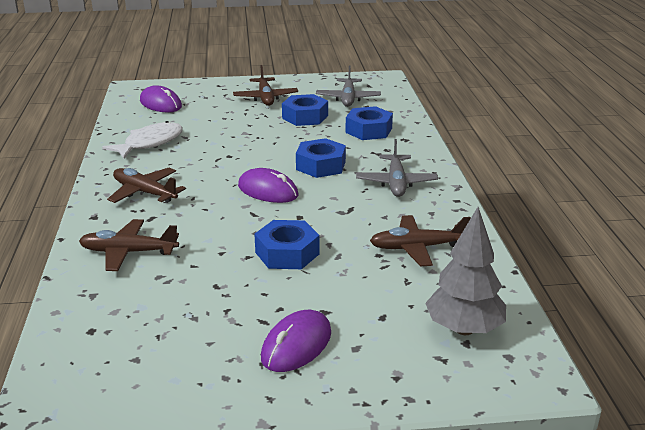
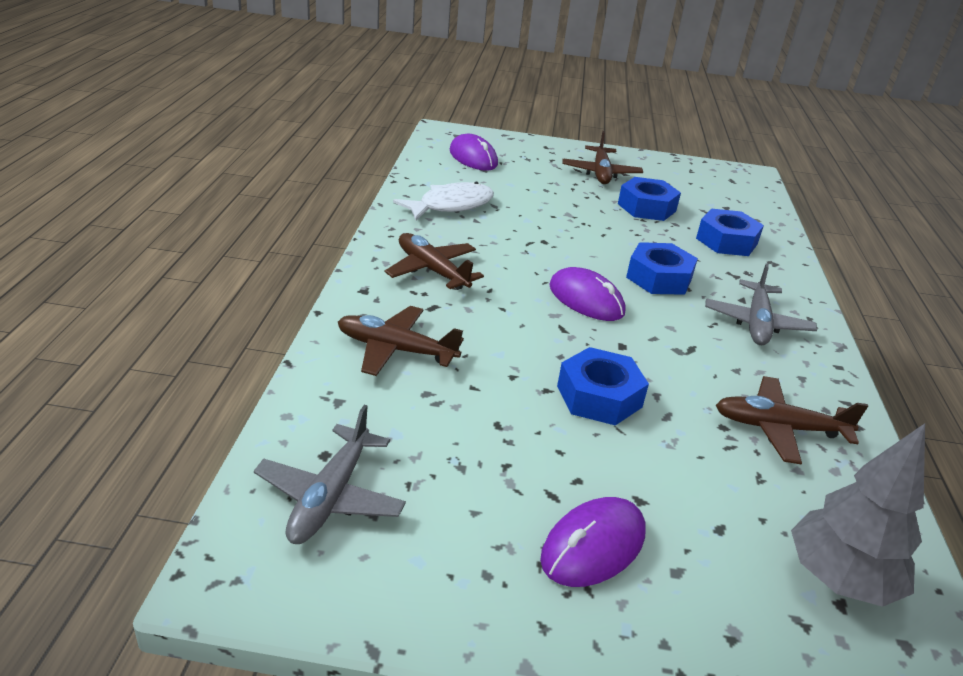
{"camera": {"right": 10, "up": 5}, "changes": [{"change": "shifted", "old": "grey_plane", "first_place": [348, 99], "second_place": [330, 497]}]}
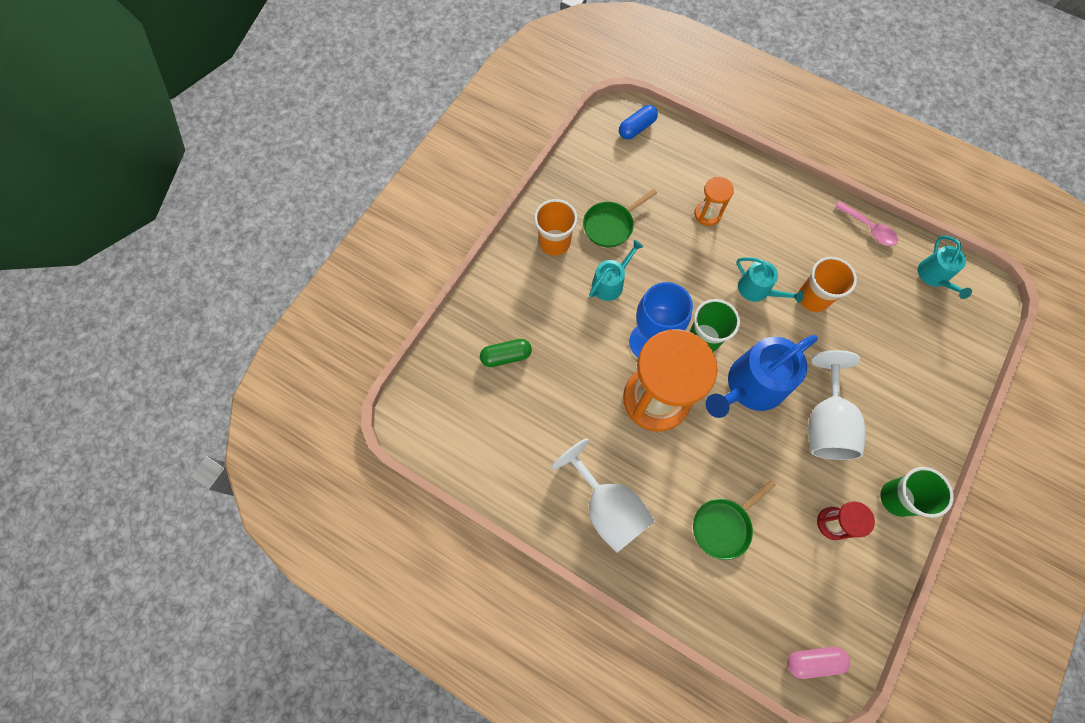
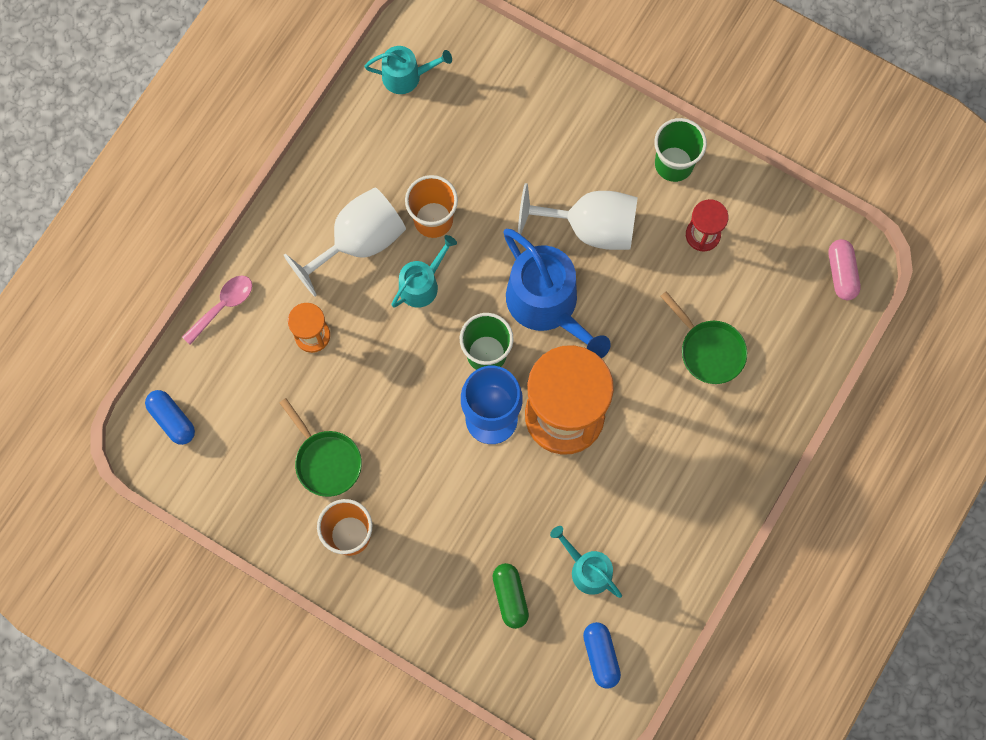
{"camera": {"right": -90, "up": 5}, "changes": [{"change": "new", "new": "blue_pill", "second_place": [600, 656]}, {"change": "shifted", "old": "snow-white_goblet", "first_place": [608, 507], "second_place": [359, 242]}, {"change": "shifted", "old": "aqua_watering_pot", "first_place": [610, 283], "second_place": [587, 569]}, {"change": "shifted", "old": "rose-pink_teaspoon", "first_place": [869, 228], "second_place": [223, 306]}]}
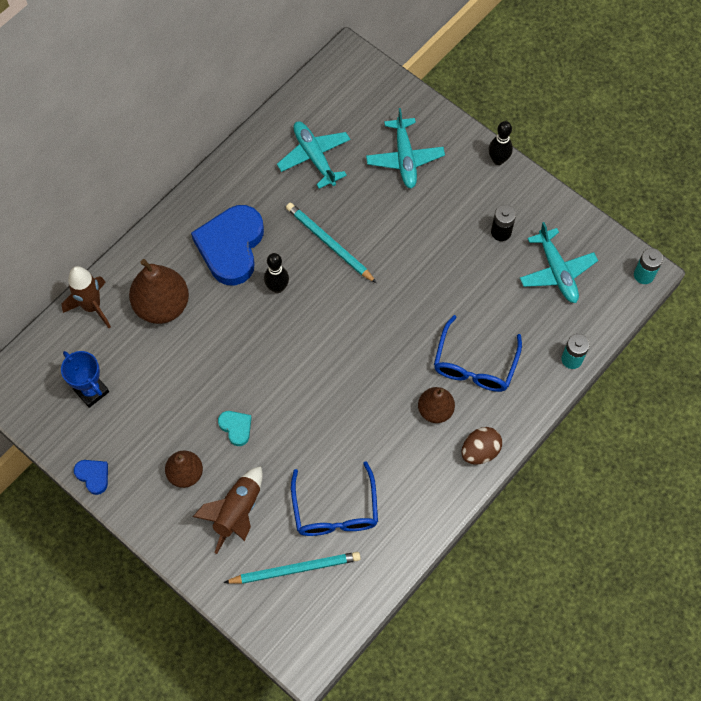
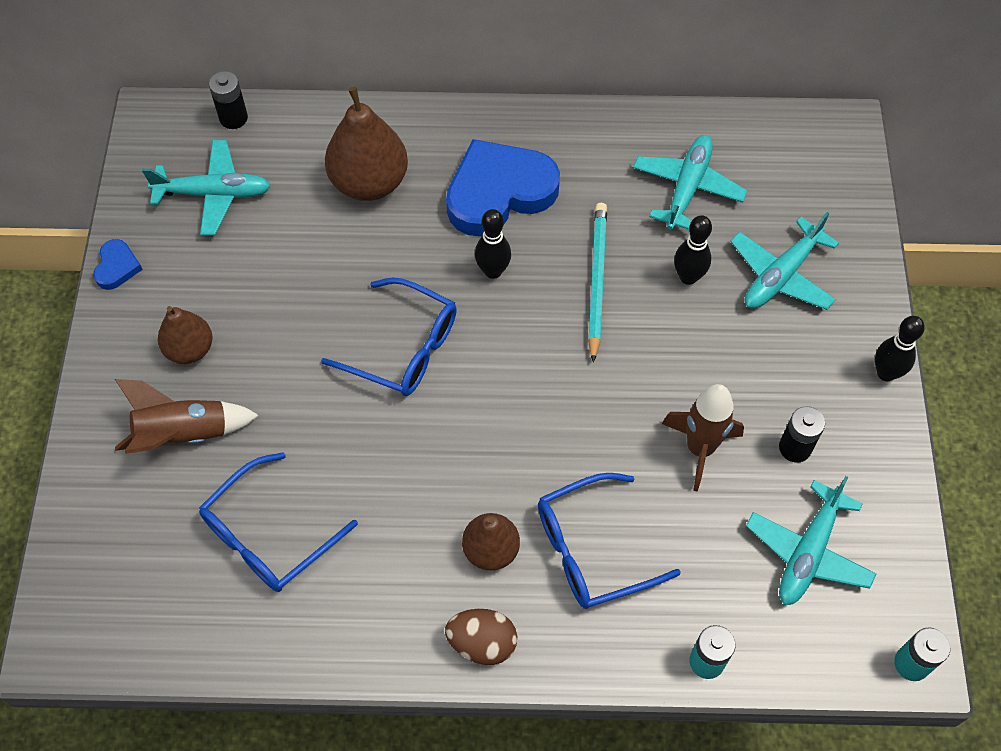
{"camera": {"right": 50, "up": -5}, "changes": [{"change": "gone", "old": "aqua_love_heart", "first_place": [236, 428]}, {"change": "gone", "old": "aqua_pencil", "first_place": [295, 569]}, {"change": "new", "new": "ebony_battery", "second_place": [233, 118]}, {"change": "new", "new": "blue_glasses", "second_place": [404, 348]}, {"change": "new", "new": "ebony_skittle", "second_place": [688, 277]}, {"change": "shifted", "old": "dark_brown_toy_rocket", "first_place": [92, 307], "second_place": [700, 449]}, {"change": "swapped", "old": "blue_trophy", "new": "aqua_plane", "first_place": [91, 391], "second_place": [214, 194]}]}
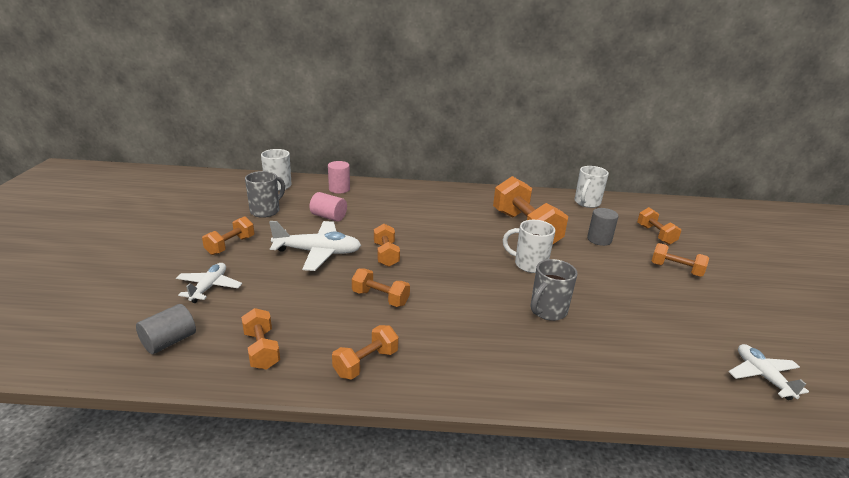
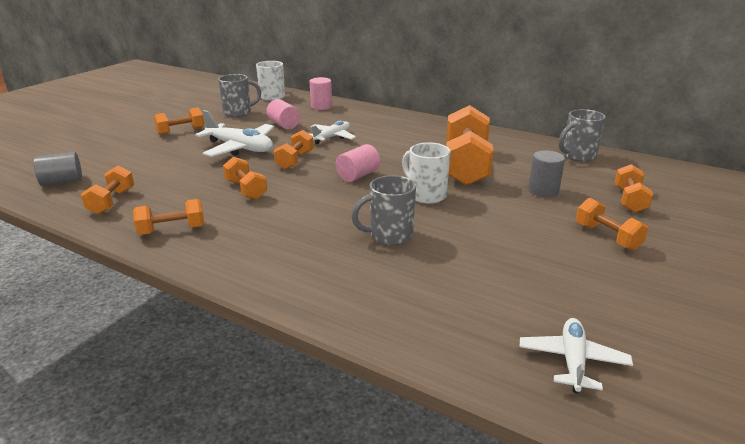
{"camera": {"right": 30, "up": 0}, "changes": [{"change": "new", "new": "rose-pink_cylinder", "second_place": [358, 175]}, {"change": "shifted", "old": "snow-white_plane", "first_place": [209, 287], "second_place": [332, 137]}, {"change": "repainted", "old": "snow-white_coffee_mug", "new": "grey_coffee_mug", "first_place": [586, 203], "second_place": [577, 156]}]}
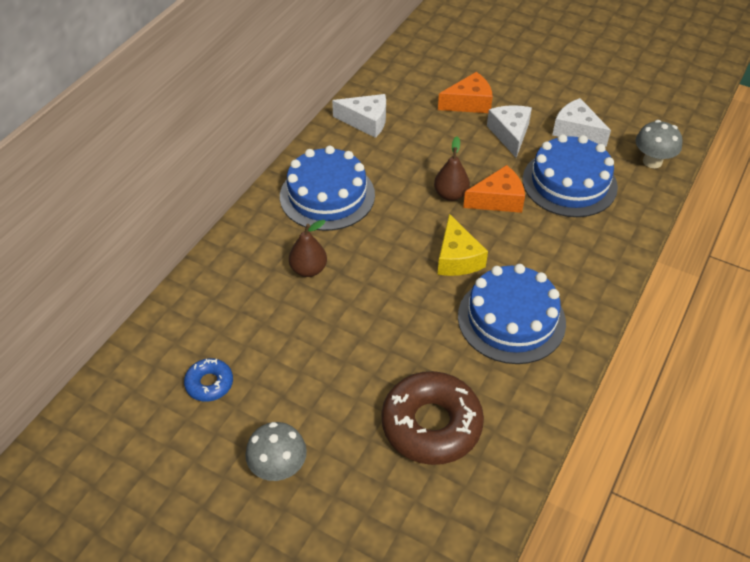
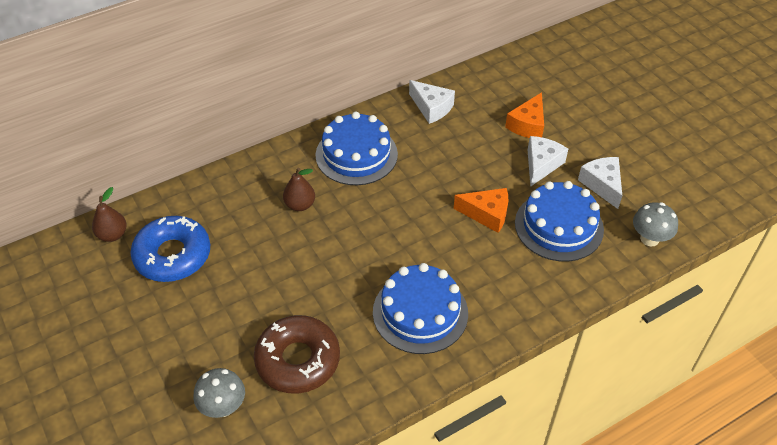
{"camera": {"right": 30, "up": 0}, "changes": [{"change": "gone", "old": "golden_cheese", "first_place": [457, 258]}, {"change": "shifted", "old": "grey_mushroom", "first_place": [278, 468], "second_place": [223, 407]}, {"change": "shifted", "old": "dark_brown_toy_pear", "first_place": [450, 194], "second_place": [113, 235]}, {"change": "rotated", "old": "bright_orange_cheese", "first_place": [469, 103], "second_place": [528, 125], "degrees": 105}, {"change": "scaled", "old": "blue_doughnut", "first_place": [209, 383], "second_place": [173, 255], "factor": 2.01}]}
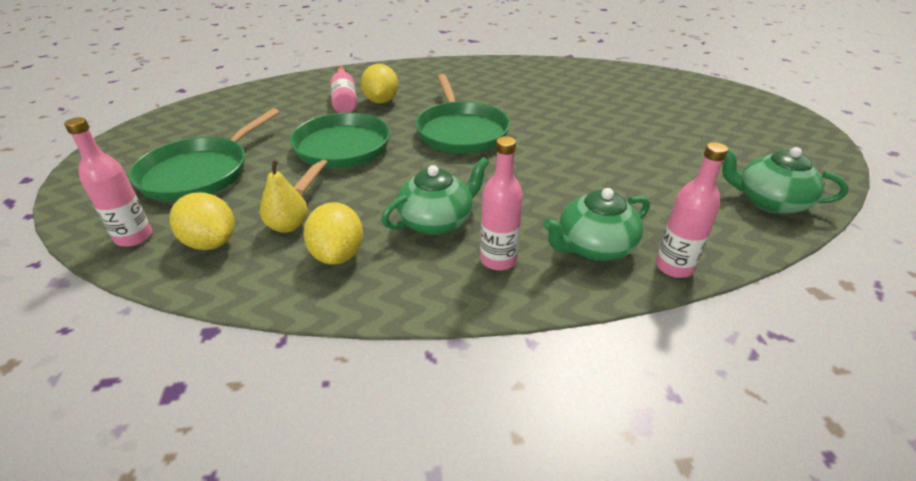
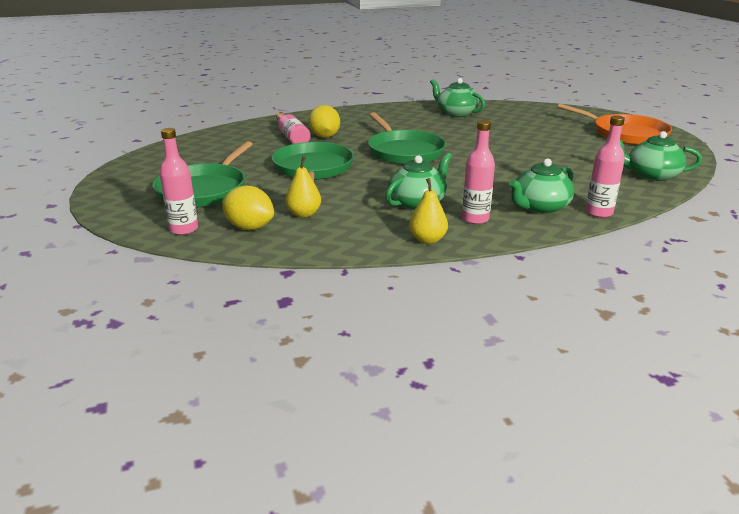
{"camera": {"right": -10, "up": -10}, "changes": [{"change": "gone", "old": "golden_lemon", "first_place": [338, 254]}, {"change": "new", "new": "golden_toy_pear", "second_place": [427, 240]}, {"change": "new", "new": "green_tea_pot", "second_place": [456, 113]}, {"change": "new", "new": "bright_orange_frying_pan", "second_place": [625, 134]}]}
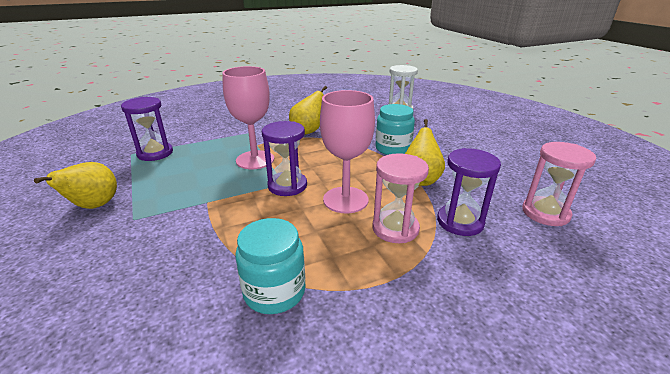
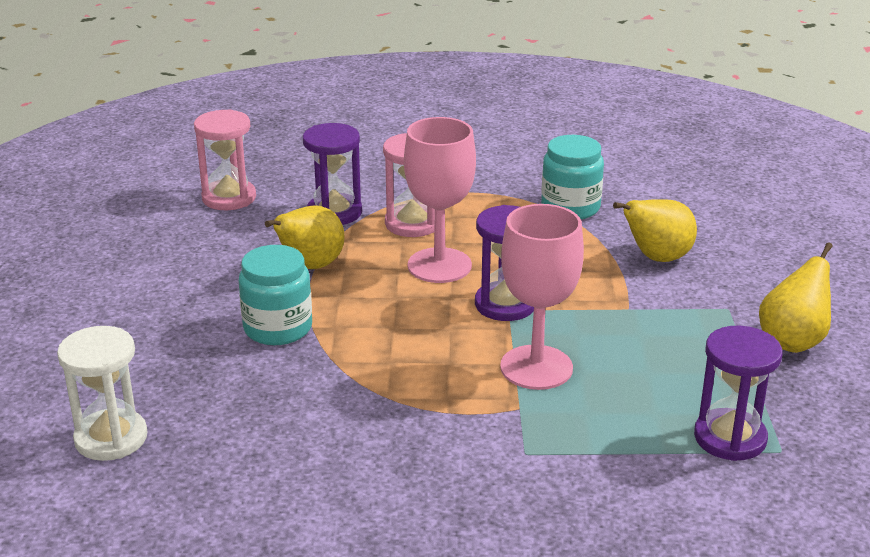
{"camera": {"right": -155, "up": 0}, "changes": [{"change": "shifted", "old": "golden_toy_pear", "first_place": [308, 131], "second_place": [657, 258]}]}
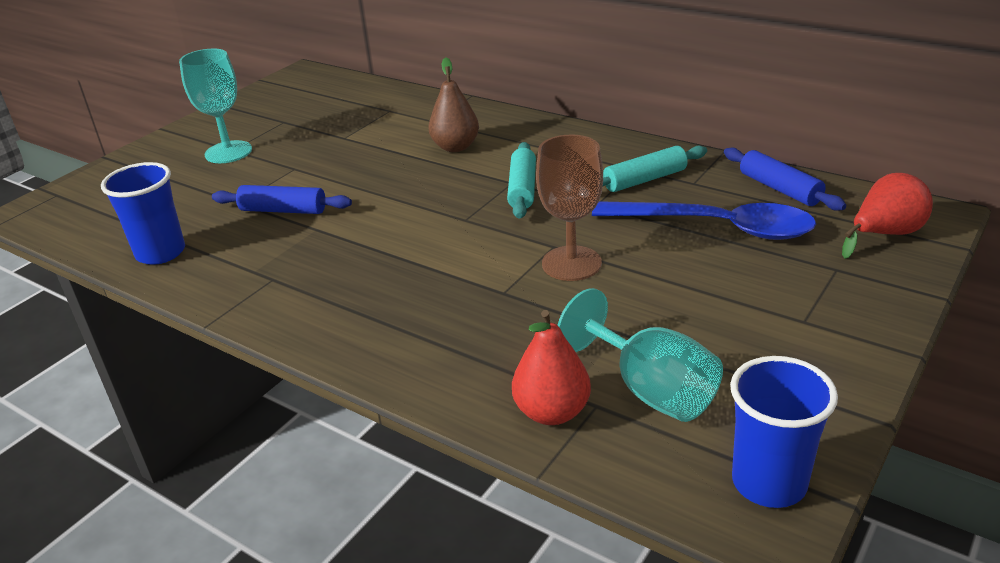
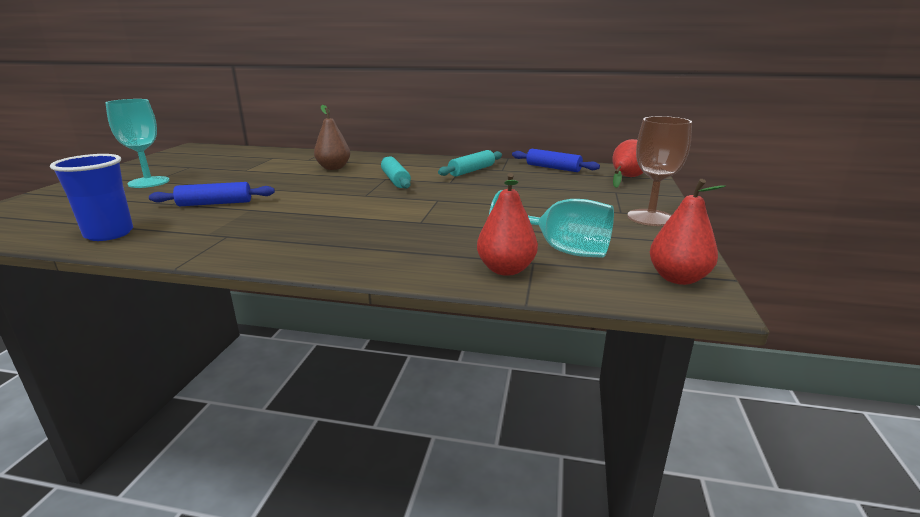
{"camera": {"right": -25, "up": -10}, "changes": [{"change": "gone", "old": "blue_teaspoon", "first_place": [716, 227]}, {"change": "shifted", "old": "dark_brown_goblet", "first_place": [571, 263], "second_place": [650, 218]}, {"change": "swapped", "old": "blue_beaker", "new": "crimson_toy_pear", "first_place": [769, 483], "second_place": [677, 278]}]}
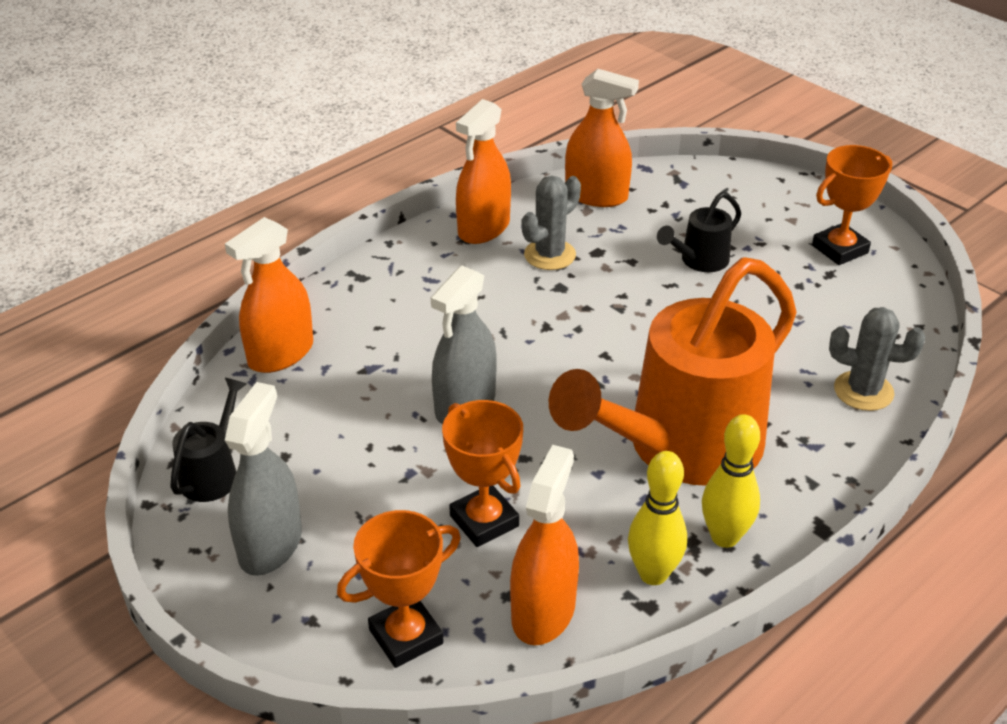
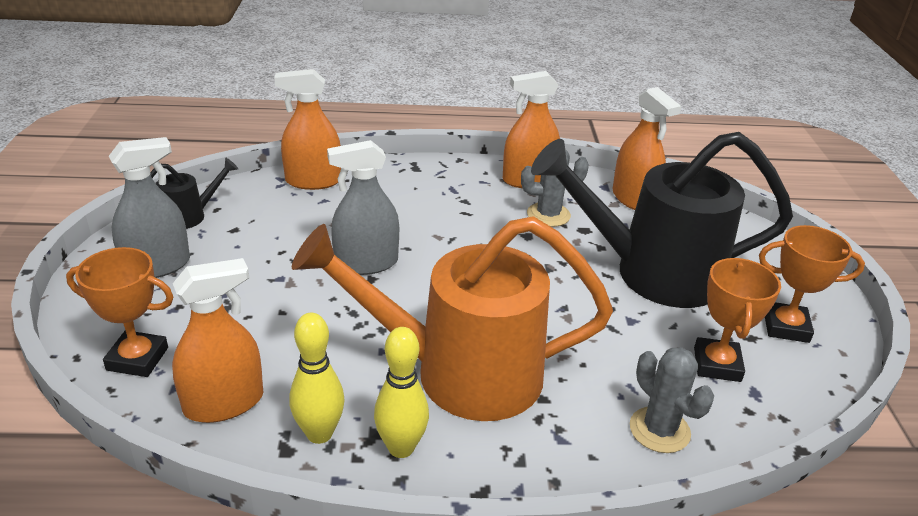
{"camera": {"right": 40, "up": -5}, "changes": [{"change": "shifted", "old": "bright_orange_trophy", "first_place": [484, 521], "second_place": [717, 364]}, {"change": "scaled", "old": "ebony_watering_pot", "first_place": [699, 261], "second_place": [652, 273], "factor": 2.38}]}
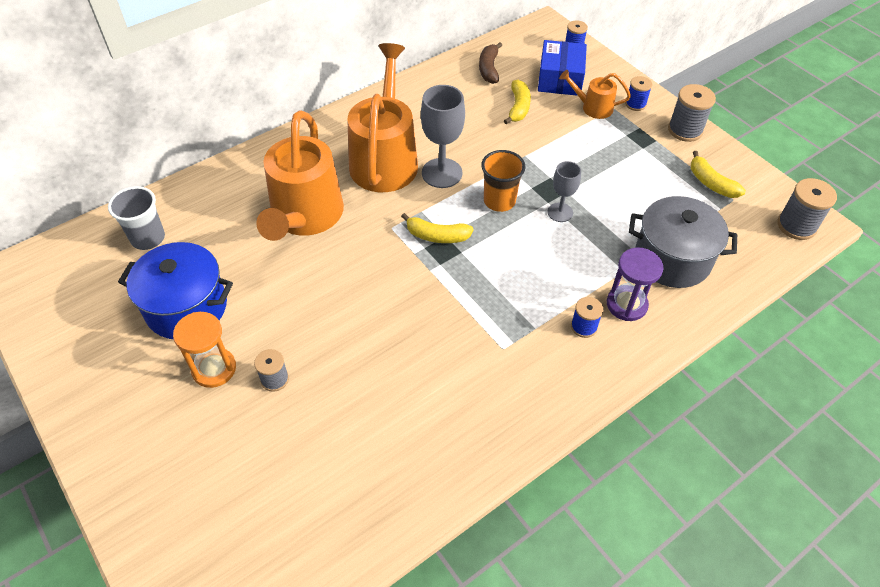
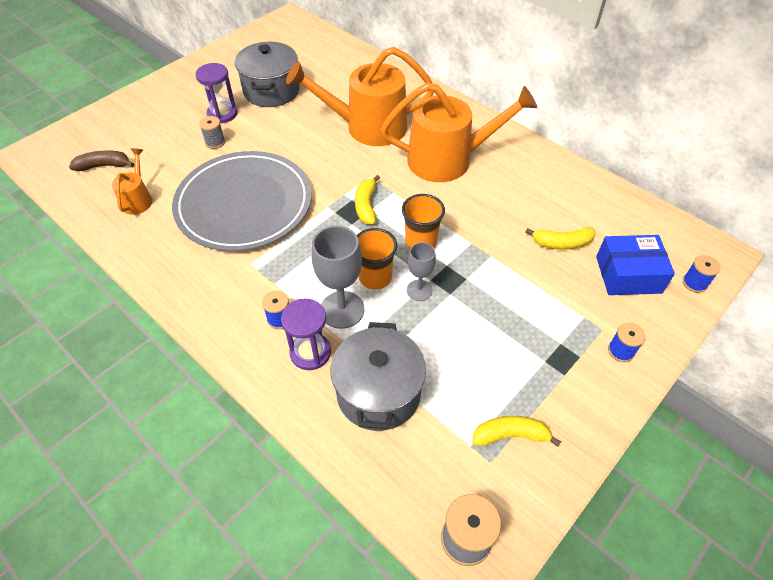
{"camera": {"right": 80, "up": 0}, "changes": [{"change": "gone", "old": "grey_beaker", "first_place": [148, 238]}, {"change": "gone", "old": "grey_bobbin", "first_place": [685, 130]}, {"change": "new", "new": "grey_flat_dish", "second_place": [244, 204]}, {"change": "new", "new": "bright_orange_beaker", "second_place": [375, 277]}, {"change": "shifted", "old": "grey_goblet", "first_place": [442, 173], "second_place": [342, 310]}, {"change": "shifted", "old": "dark_brown_banana", "first_place": [489, 69], "second_place": [104, 166]}, {"change": "shifted", "old": "bright_orange_watering_pot", "first_place": [592, 107], "second_place": [138, 199]}, {"change": "repainted", "old": "blue_pot", "new": "grey_pot", "first_place": [186, 307], "second_place": [271, 91]}, {"change": "repainted", "old": "bright_orange_hourglass", "new": "purple_hourglass", "first_place": [214, 369], "second_place": [222, 114]}, {"change": "rotated", "old": "golden_banana", "first_place": [711, 183], "second_place": [510, 435], "degrees": 45}]}
